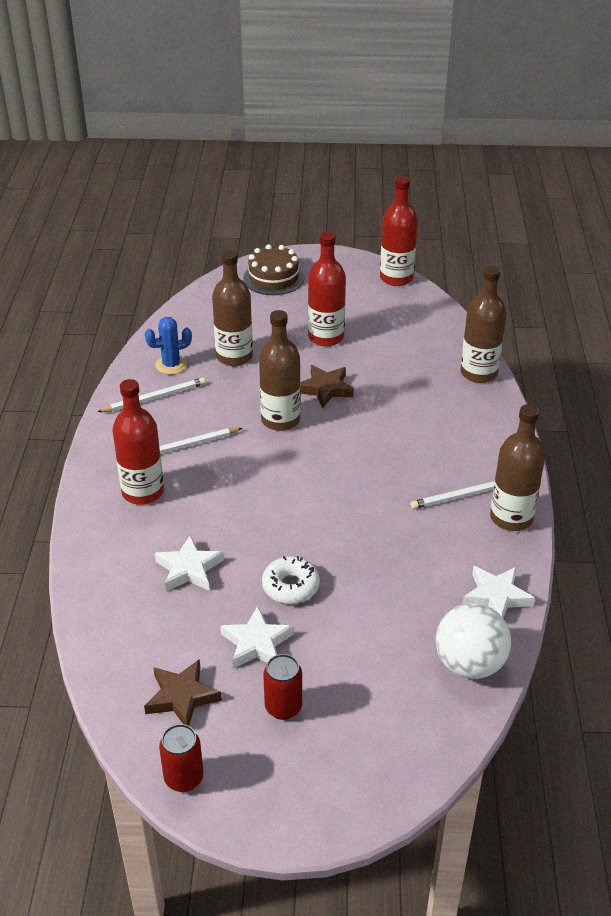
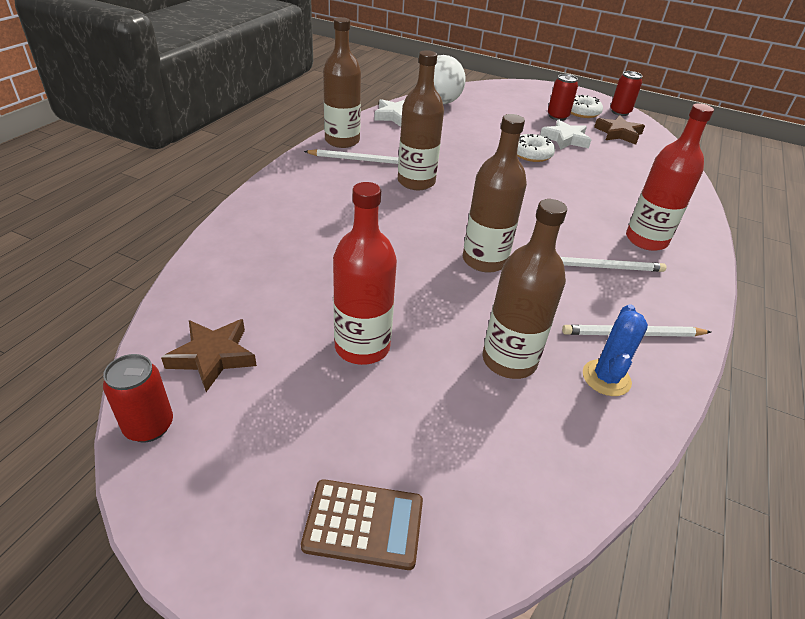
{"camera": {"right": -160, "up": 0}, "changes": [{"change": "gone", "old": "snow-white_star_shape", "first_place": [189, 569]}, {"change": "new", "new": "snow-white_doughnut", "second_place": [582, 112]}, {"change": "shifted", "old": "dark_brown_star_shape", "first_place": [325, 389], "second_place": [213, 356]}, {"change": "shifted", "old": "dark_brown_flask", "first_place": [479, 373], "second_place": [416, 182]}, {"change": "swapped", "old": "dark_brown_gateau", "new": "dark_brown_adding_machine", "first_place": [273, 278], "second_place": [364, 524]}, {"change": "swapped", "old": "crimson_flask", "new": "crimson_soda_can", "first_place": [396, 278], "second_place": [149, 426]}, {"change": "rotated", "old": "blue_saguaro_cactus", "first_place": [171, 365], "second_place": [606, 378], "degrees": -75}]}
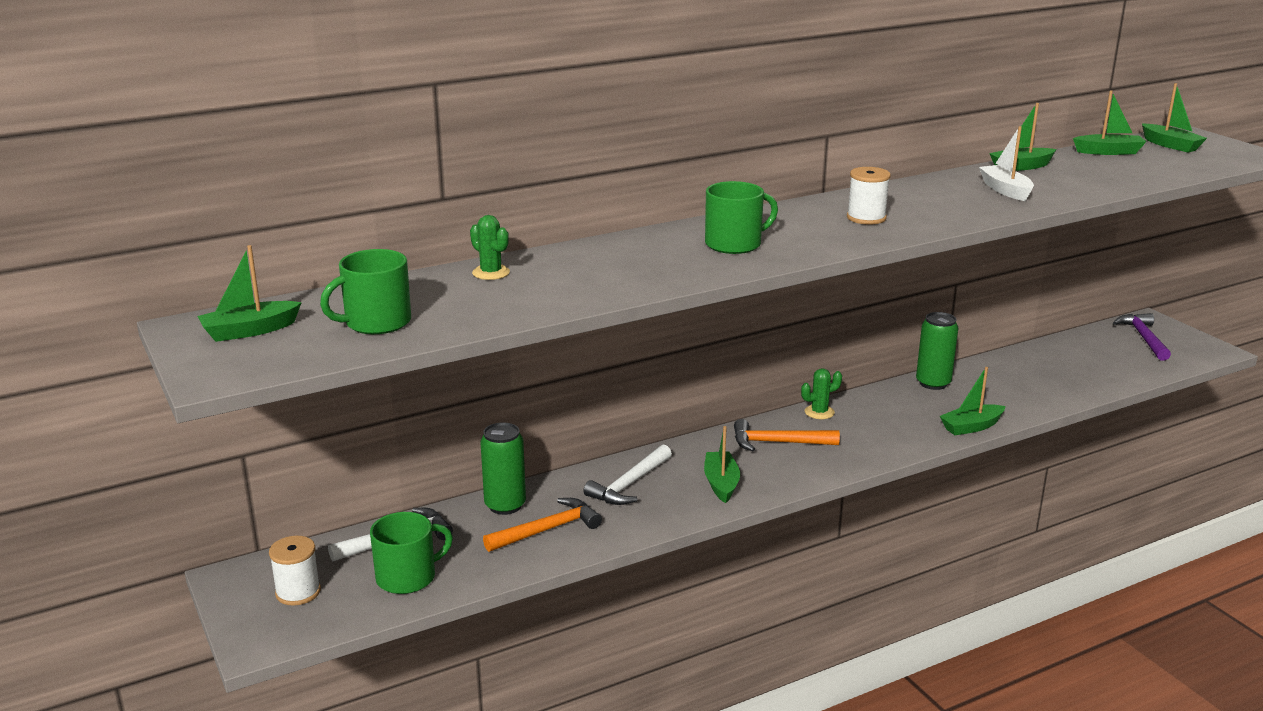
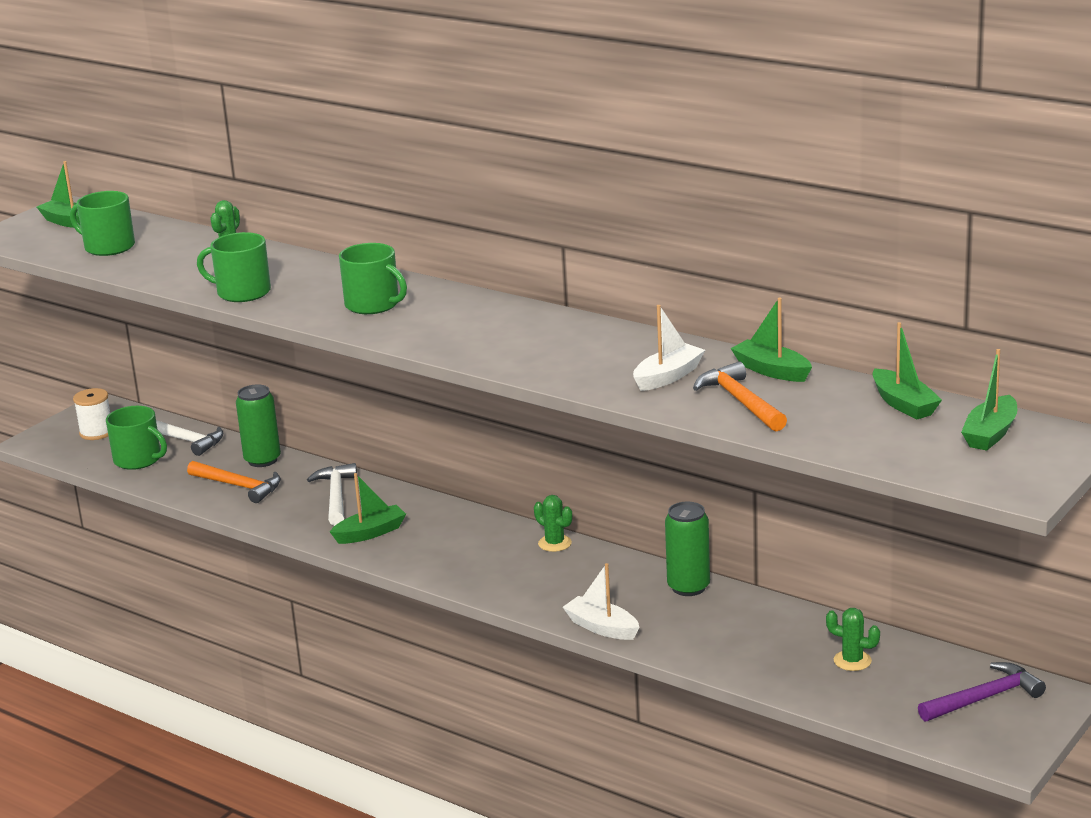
{"camera": {"right": 65, "up": 0}, "changes": [{"change": "gone", "old": "snow-white_bobbin", "first_place": [866, 218]}, {"change": "new", "new": "green_coffee_mug", "second_place": [242, 292]}, {"change": "new", "new": "green_saguaro_cactus", "second_place": [852, 661]}, {"change": "shifted", "old": "bright_orange_hammer", "first_place": [778, 443], "second_place": [740, 401]}, {"change": "repainted", "old": "green_toy_boat", "new": "snow-white_toy_boat", "first_place": [971, 427], "second_place": [602, 627]}, {"change": "rotated", "old": "snow-white_hammer", "first_place": [629, 484], "second_place": [336, 496], "degrees": 75}]}
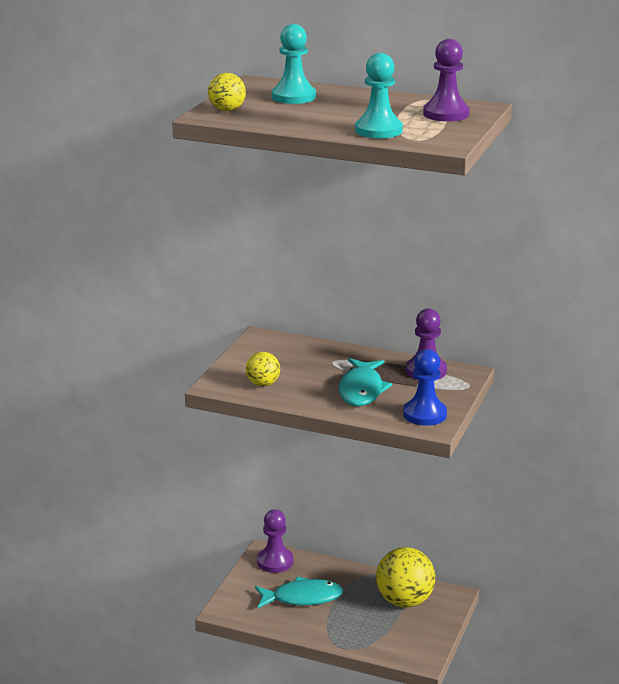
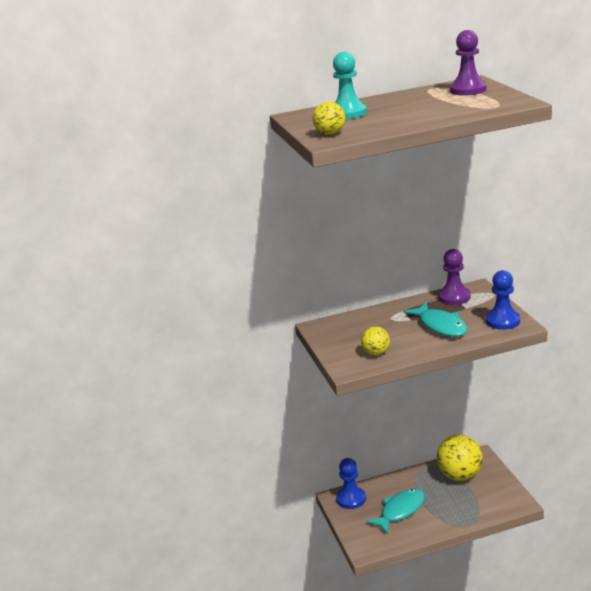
{"camera": {"right": -35, "up": 0}, "changes": [{"change": "gone", "old": "aqua_game_pawn", "first_place": [378, 130]}, {"change": "repainted", "old": "purple_game_pawn", "new": "blue_game_pawn", "first_place": [275, 561], "second_place": [351, 499]}]}
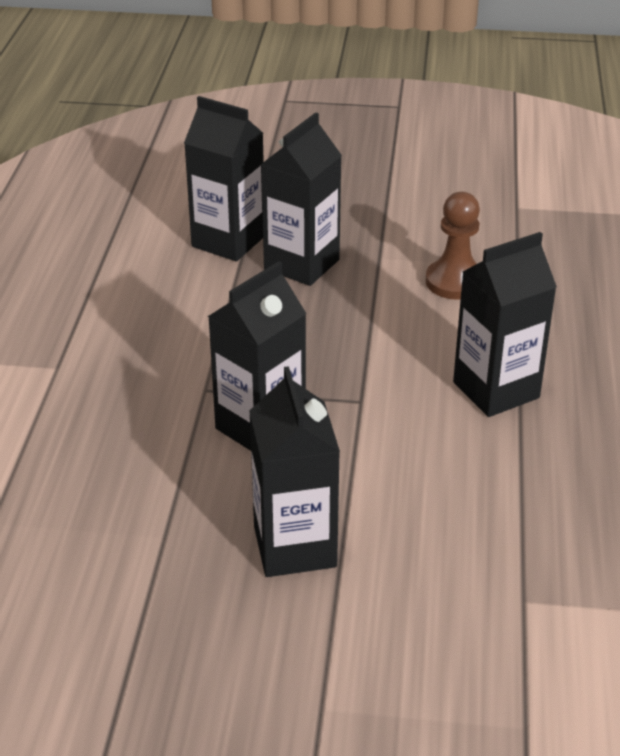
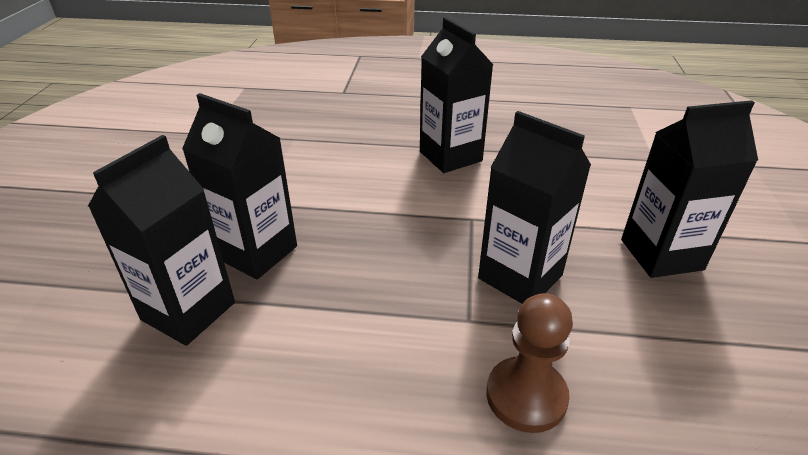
{"camera": {"right": -90, "up": 0}, "changes": [{"change": "shifted", "old": "dark_brown_game_pawn", "first_place": [455, 282], "second_place": [526, 396]}]}
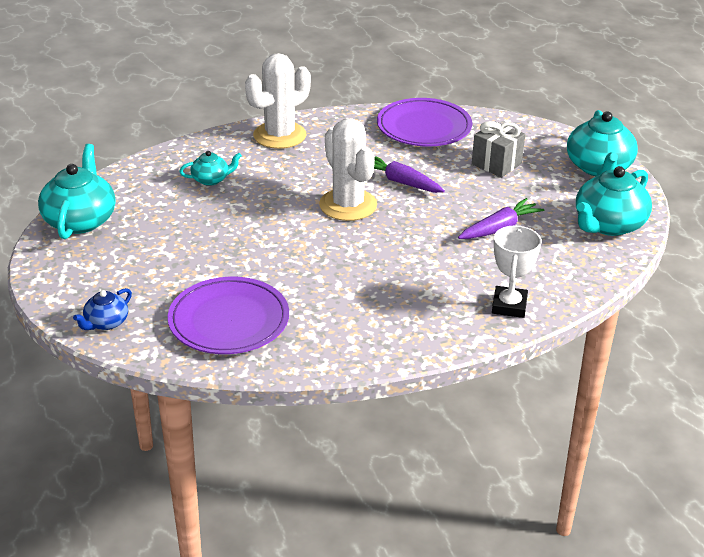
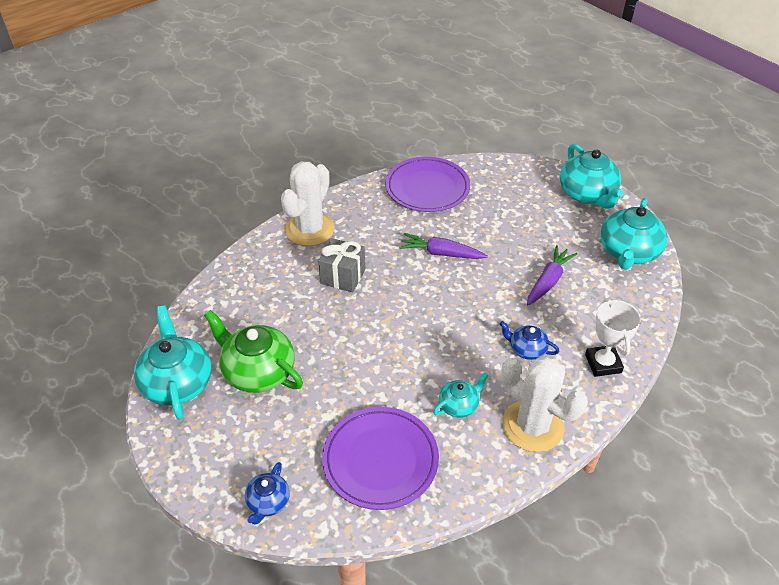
{"camera": {"right": -20, "up": 10}, "changes": [{"change": "new", "new": "green_tea_pot", "second_place": [258, 371]}, {"change": "new", "new": "blue_tea_pot", "second_place": [527, 349]}, {"change": "shifted", "old": "aqua_tea_pot", "first_place": [211, 179], "second_place": [459, 405]}, {"change": "shifted", "old": "snow-white_saguaro_cactus", "first_place": [348, 205], "second_place": [532, 426]}, {"change": "shifted", "old": "grey_gift", "first_place": [496, 164], "second_place": [343, 276]}]}
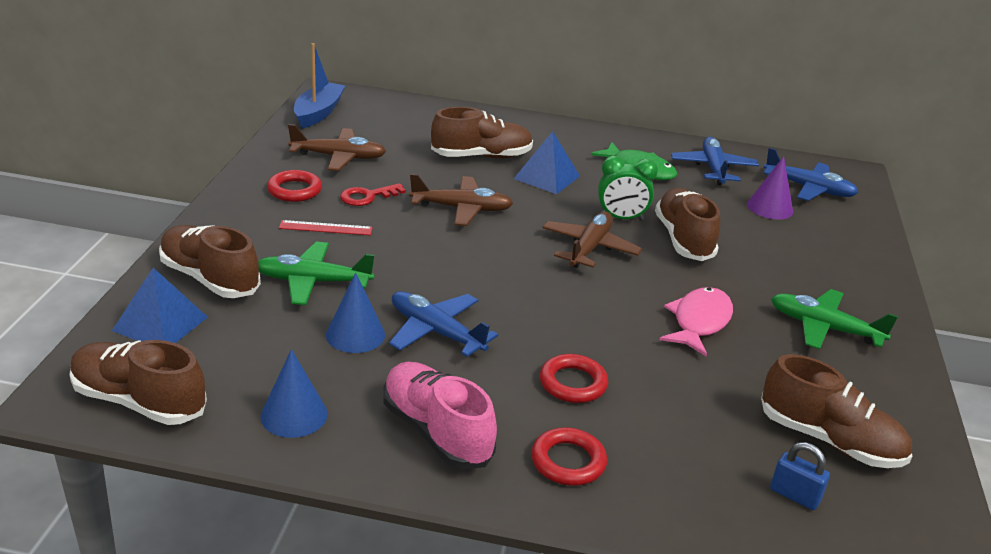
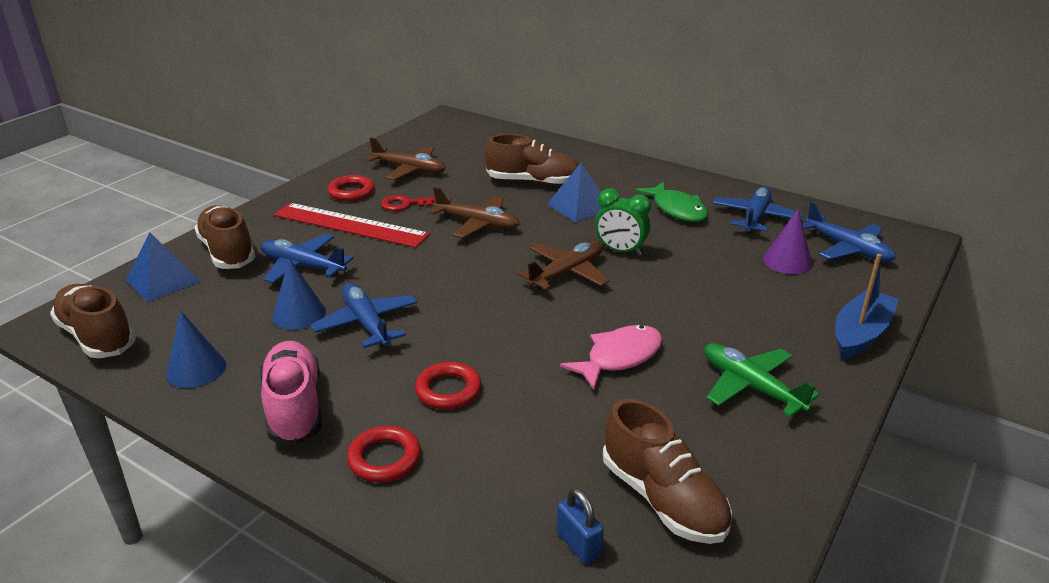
{"camera": {"right": 25, "up": 0}, "changes": [{"change": "gone", "old": "dark_brown_shoe", "first_place": [683, 239]}, {"change": "shifted", "old": "blue_toy_boat", "first_place": [318, 113], "second_place": [860, 334]}, {"change": "repainted", "old": "green_plane", "new": "blue_plane", "first_place": [313, 282], "second_place": [302, 266]}, {"change": "scaled", "old": "crimson_measuring_stick", "first_place": [326, 228], "second_place": [350, 225], "factor": 2.07}]}
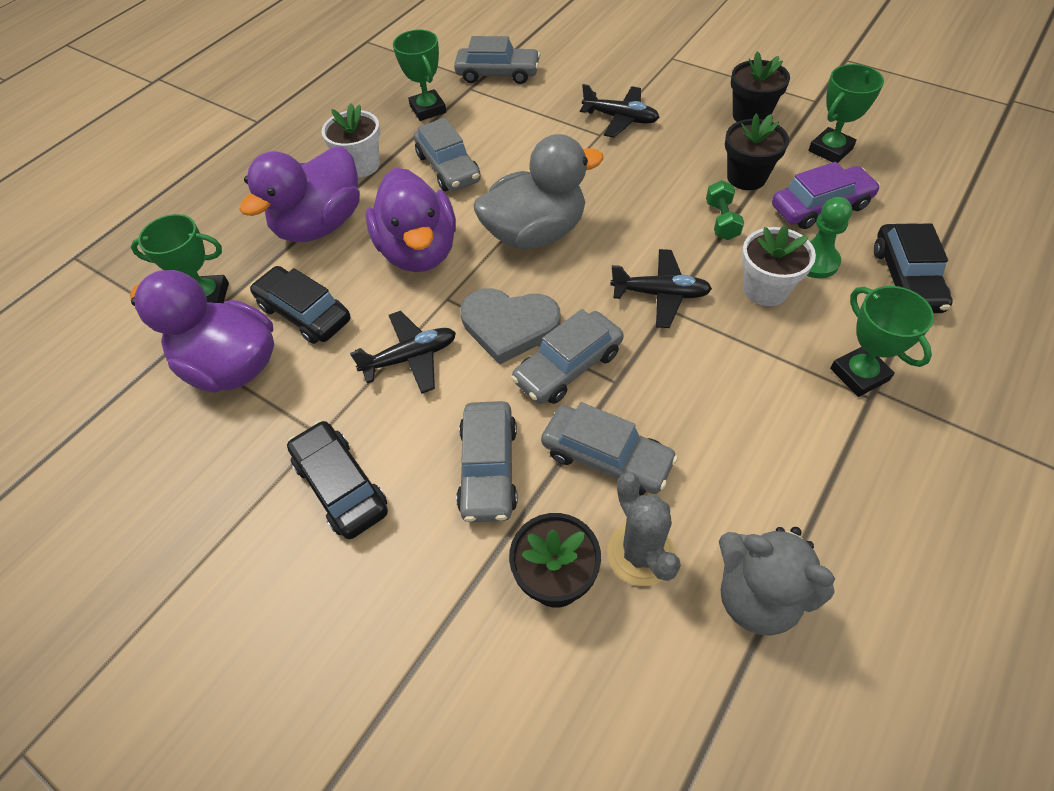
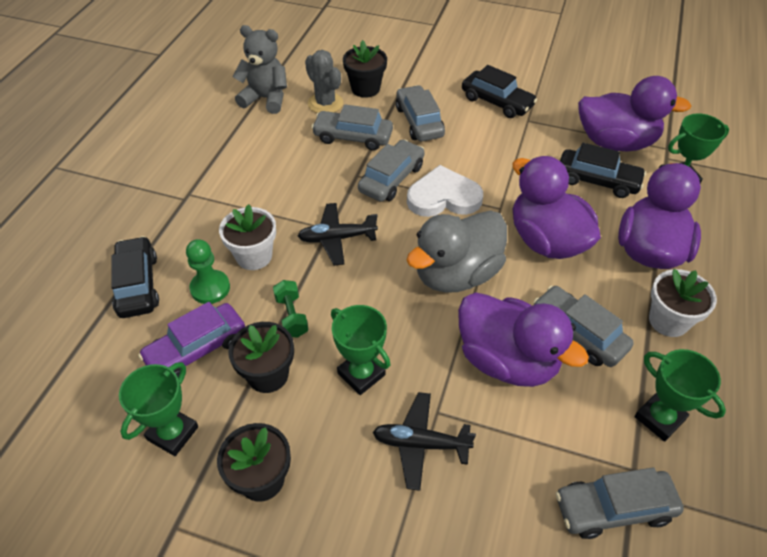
{"camera": {"right": 160, "up": -5}, "changes": [{"change": "gone", "old": "ebony_plane", "first_place": [410, 358]}, {"change": "new", "new": "purple_rubber_duck", "second_place": [507, 360]}, {"change": "shifted", "old": "green_trophy", "first_place": [859, 374], "second_place": [361, 374]}, {"change": "repainted", "old": "grey_love_heart", "new": "snow-white_love_heart", "first_place": [509, 326], "second_place": [443, 197]}]}
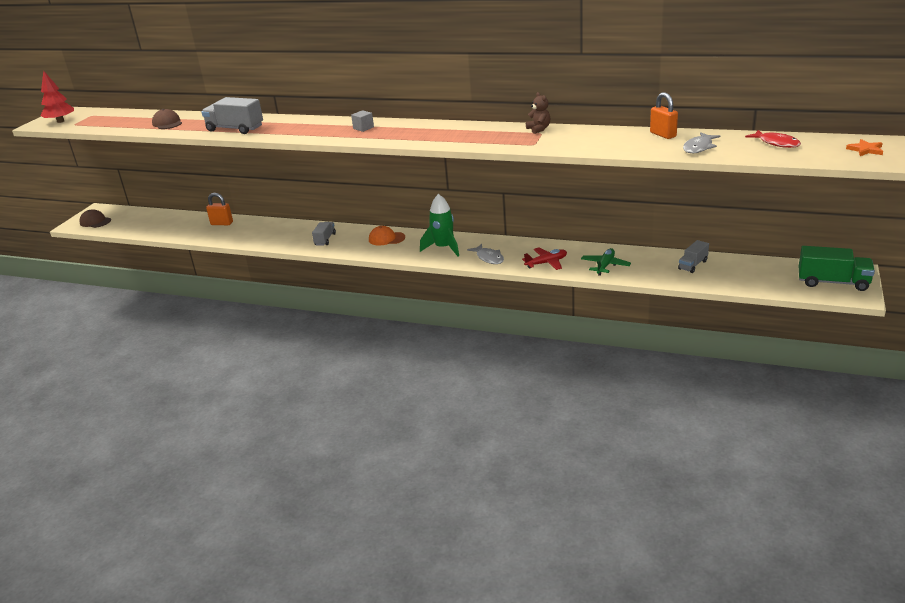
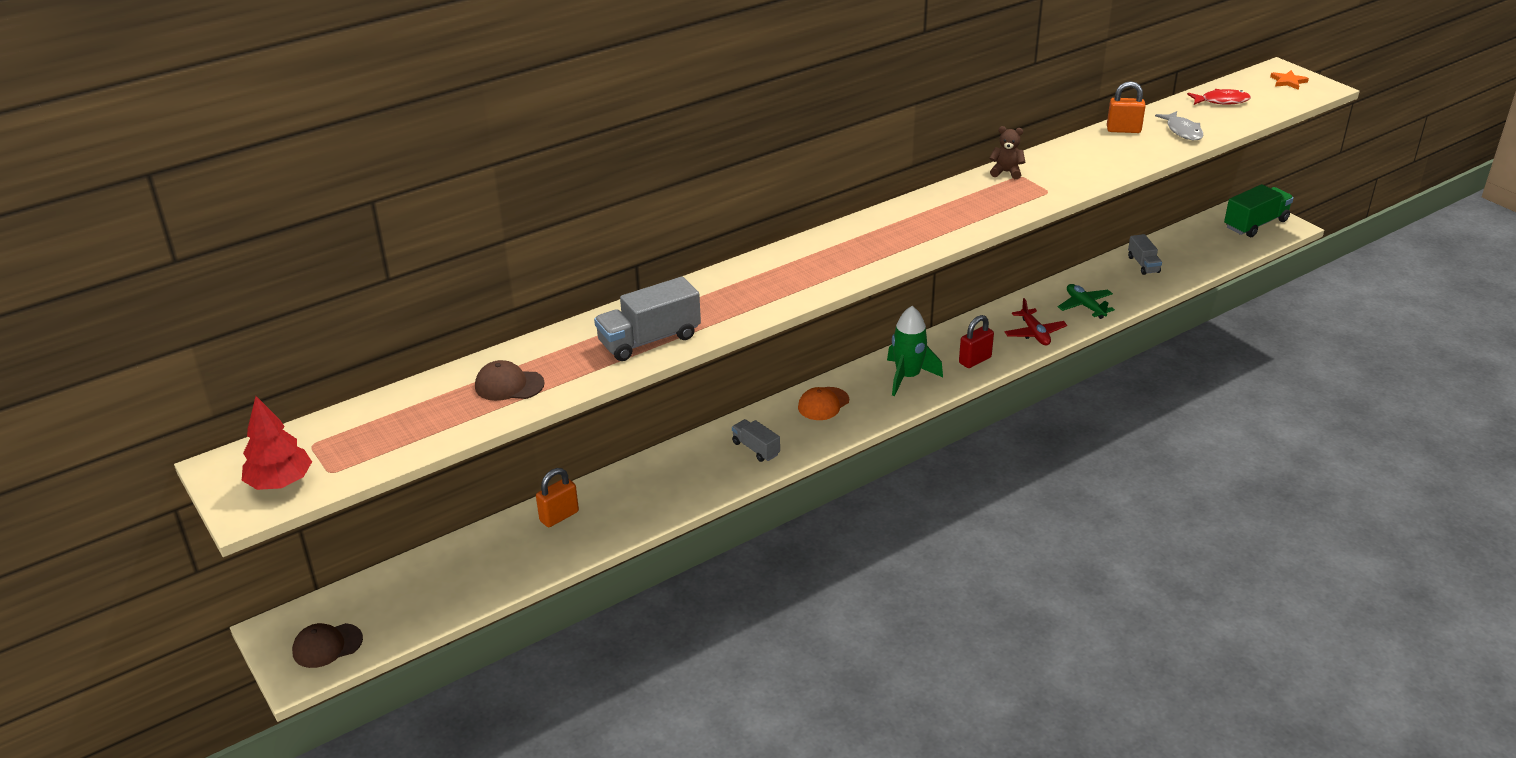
{"camera": {"right": -55, "up": 5}, "changes": [{"change": "gone", "old": "grey_cube", "first_place": [363, 128]}, {"change": "swapped", "old": "grey_fish", "new": "crimson_small_lock", "first_place": [489, 258], "second_place": [975, 360]}, {"change": "rotated", "old": "crimson_plane", "first_place": [546, 263], "second_place": [1034, 333], "degrees": 150}]}
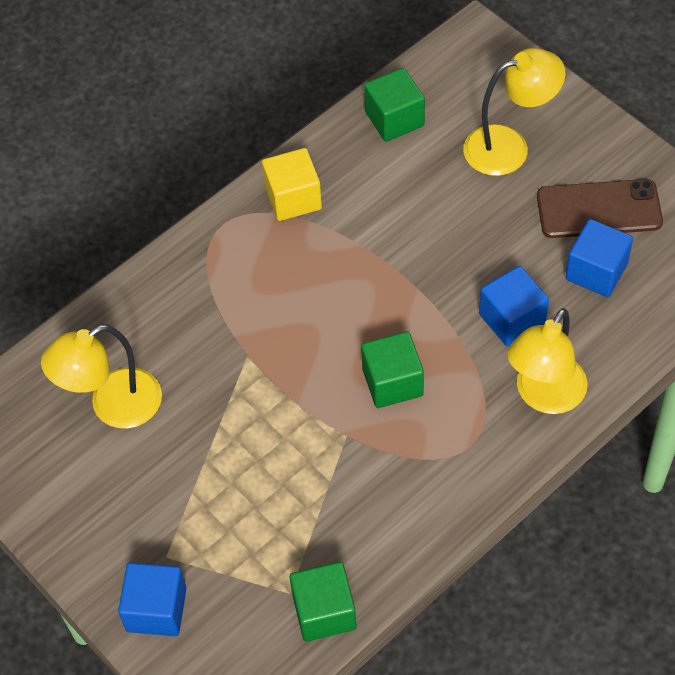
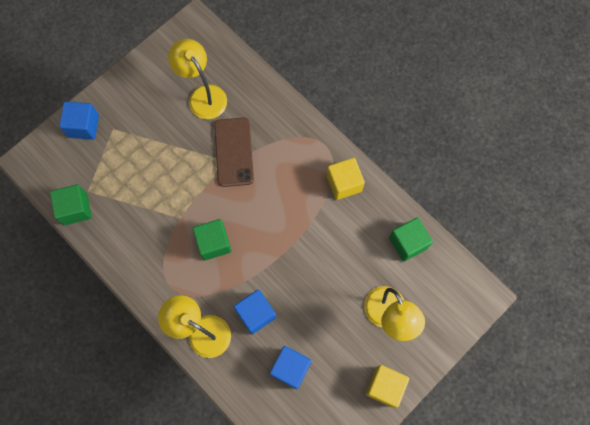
{"camera": {"right": 85, "up": 15}, "changes": [{"change": "new", "new": "golden_cube", "second_place": [385, 386]}, {"change": "shifted", "old": "dark_brown_phone", "first_place": [599, 209], "second_place": [233, 152]}]}
